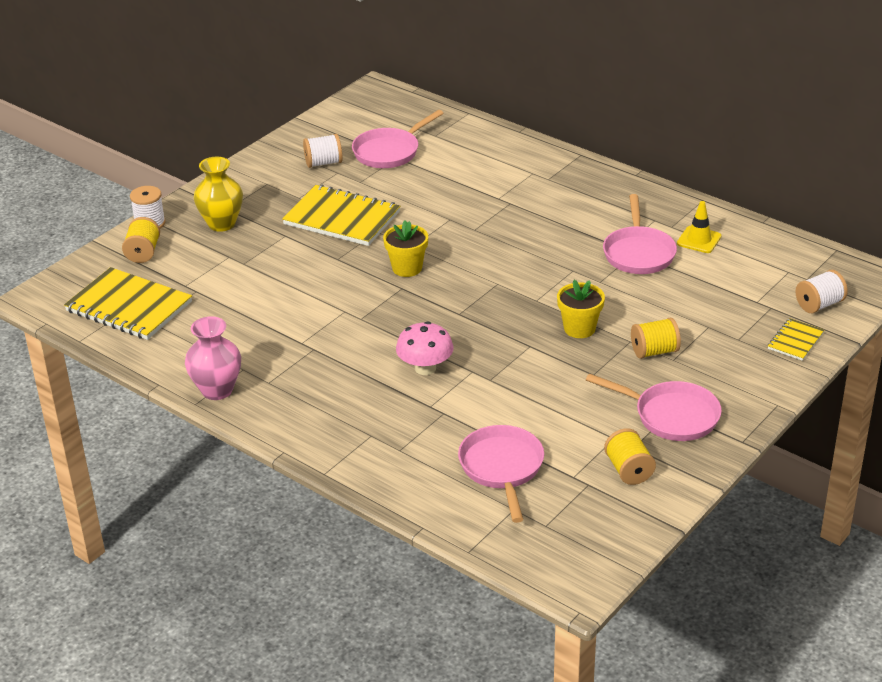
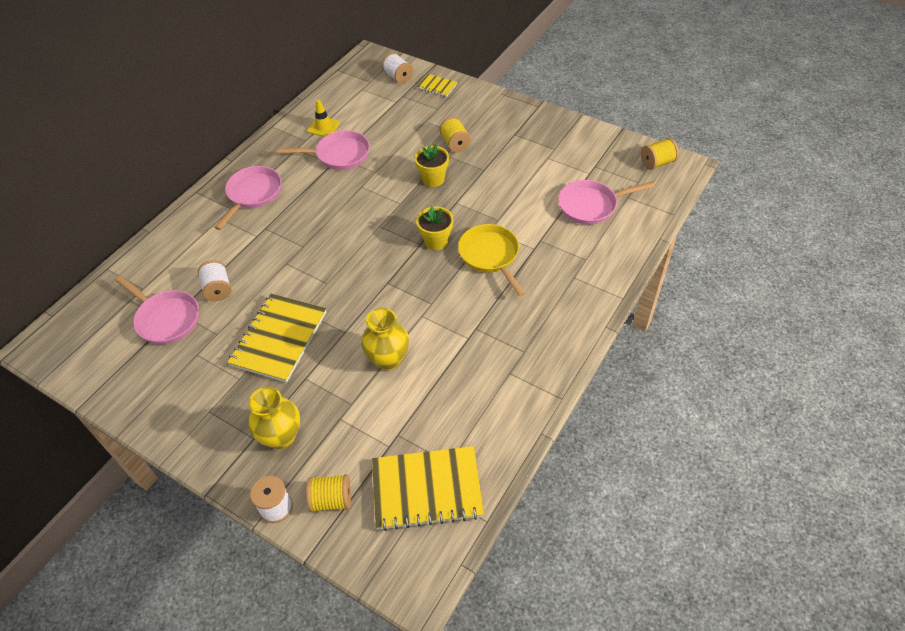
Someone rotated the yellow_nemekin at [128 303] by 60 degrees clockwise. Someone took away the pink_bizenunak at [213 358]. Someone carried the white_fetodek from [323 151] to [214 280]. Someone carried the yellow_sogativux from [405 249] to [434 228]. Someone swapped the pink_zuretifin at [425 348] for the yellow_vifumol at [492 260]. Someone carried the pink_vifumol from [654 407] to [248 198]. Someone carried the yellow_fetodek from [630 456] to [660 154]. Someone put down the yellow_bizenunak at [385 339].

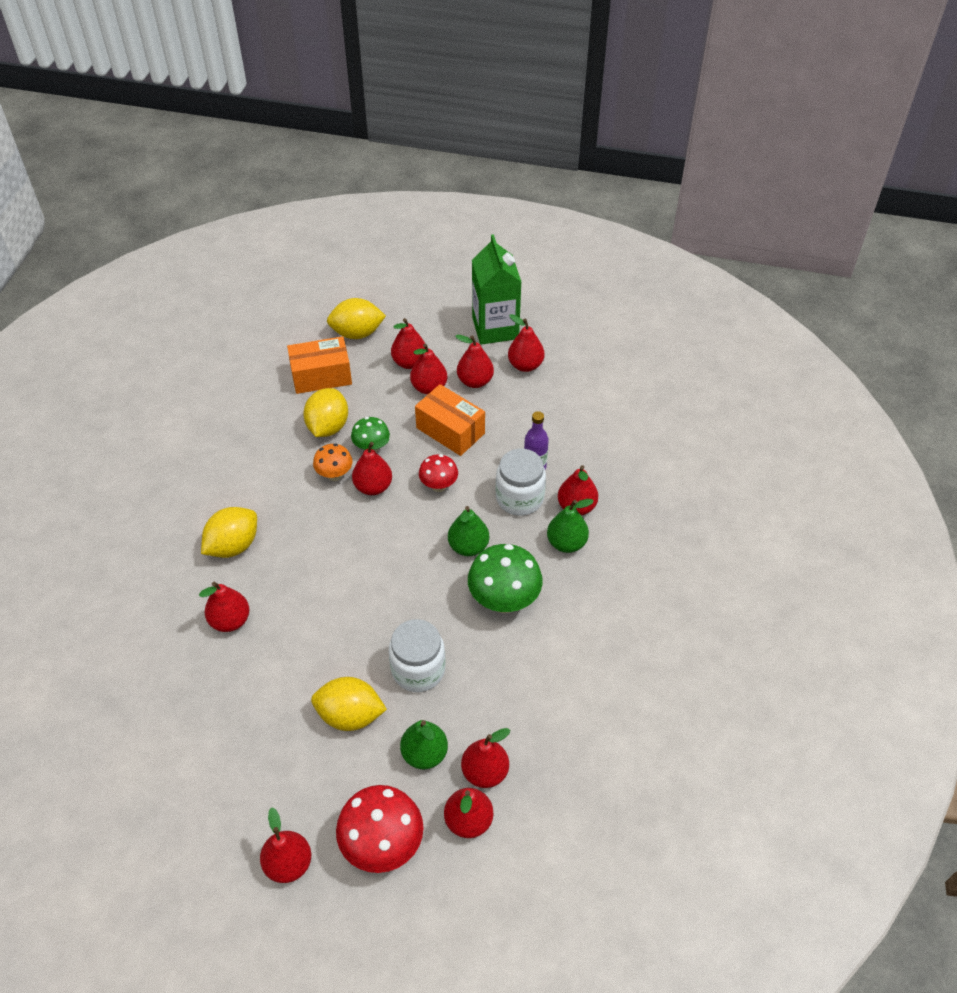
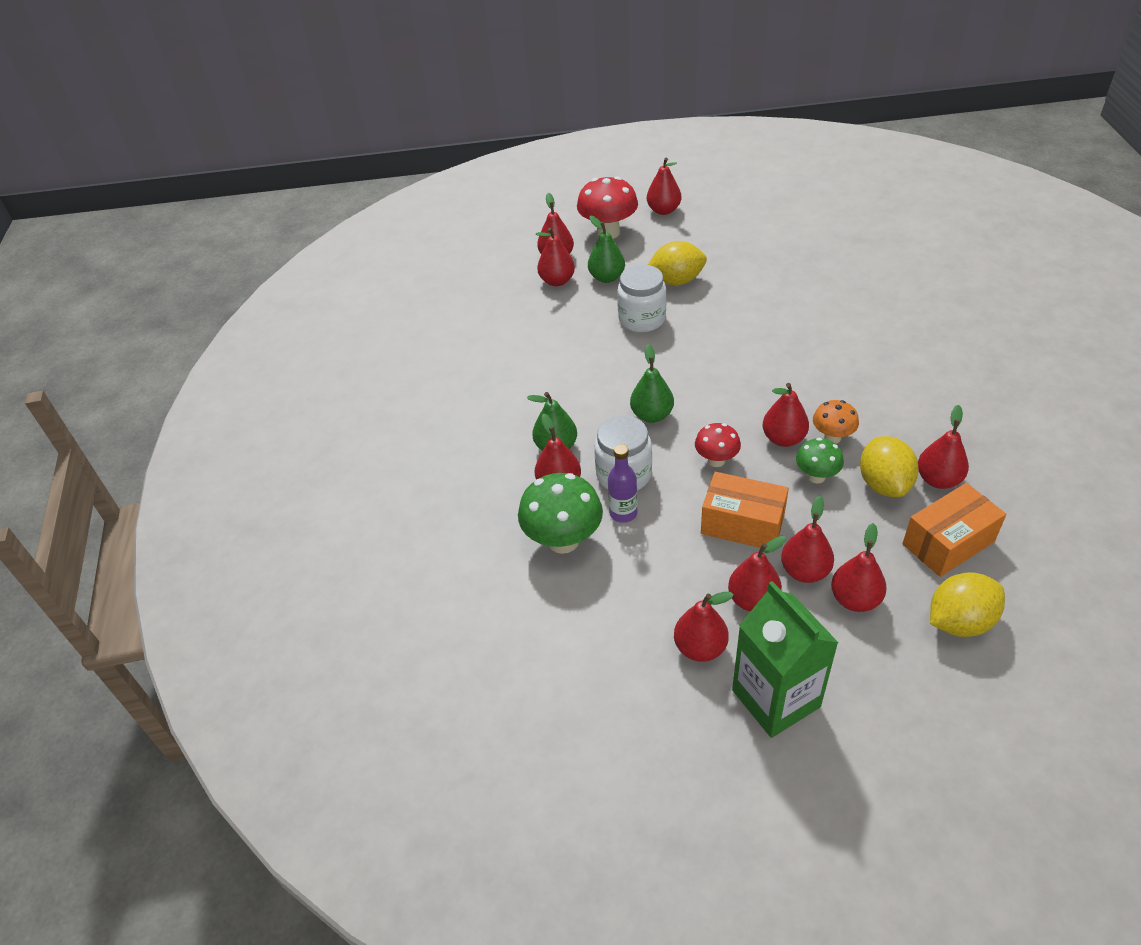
Someone carried the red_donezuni from [224 607] to [943 447]. Someone took away the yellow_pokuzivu at [229 532]. Someone carried the green_zuretifin from [505 578] to [560 513].

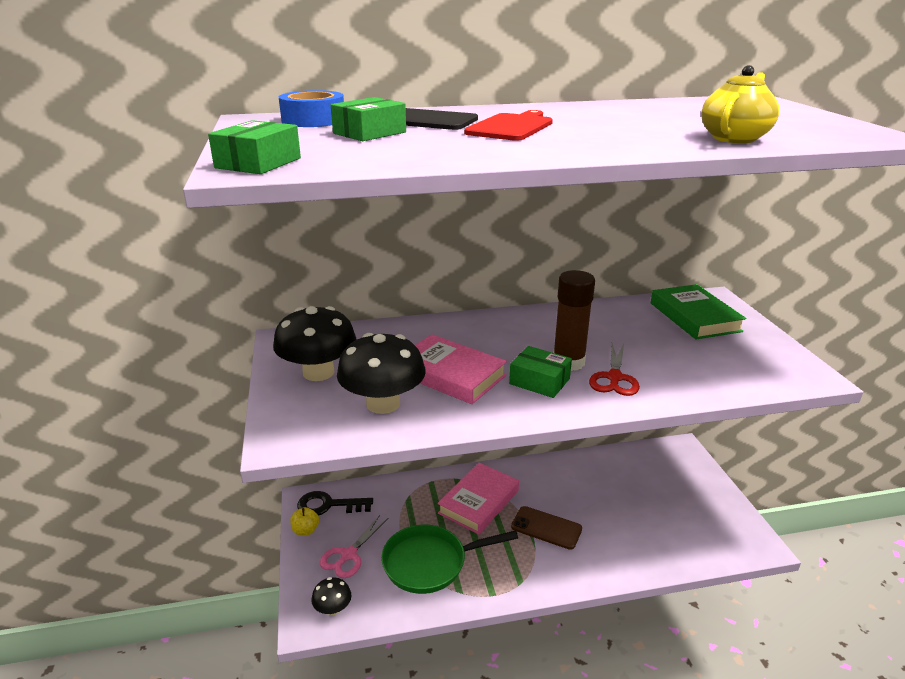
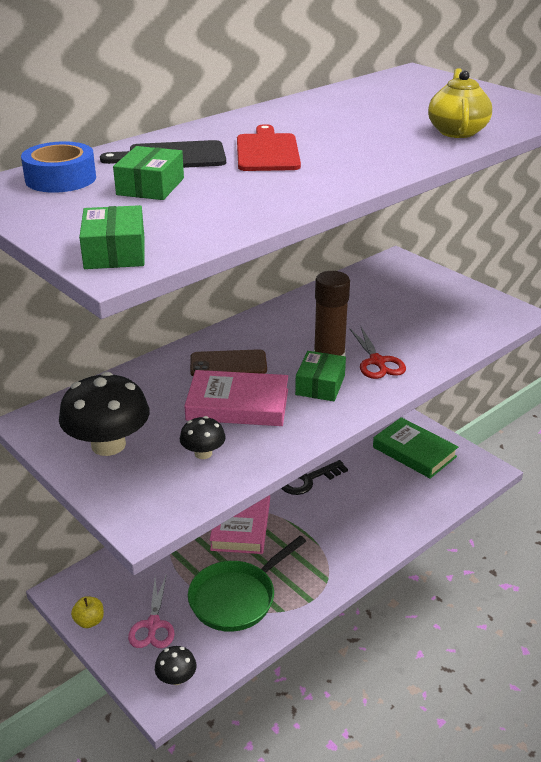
Someone carried the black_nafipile from [335 503] to [314 477]. Someone scaled the black_zuretifin at [381 373] by 0.51. Someone rotated the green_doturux at [540 372] by 75 degrees counterclockwise. Someone carried the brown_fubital from [546 528] to [228 362]. Someone carried the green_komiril from [698 311] to [415 448].

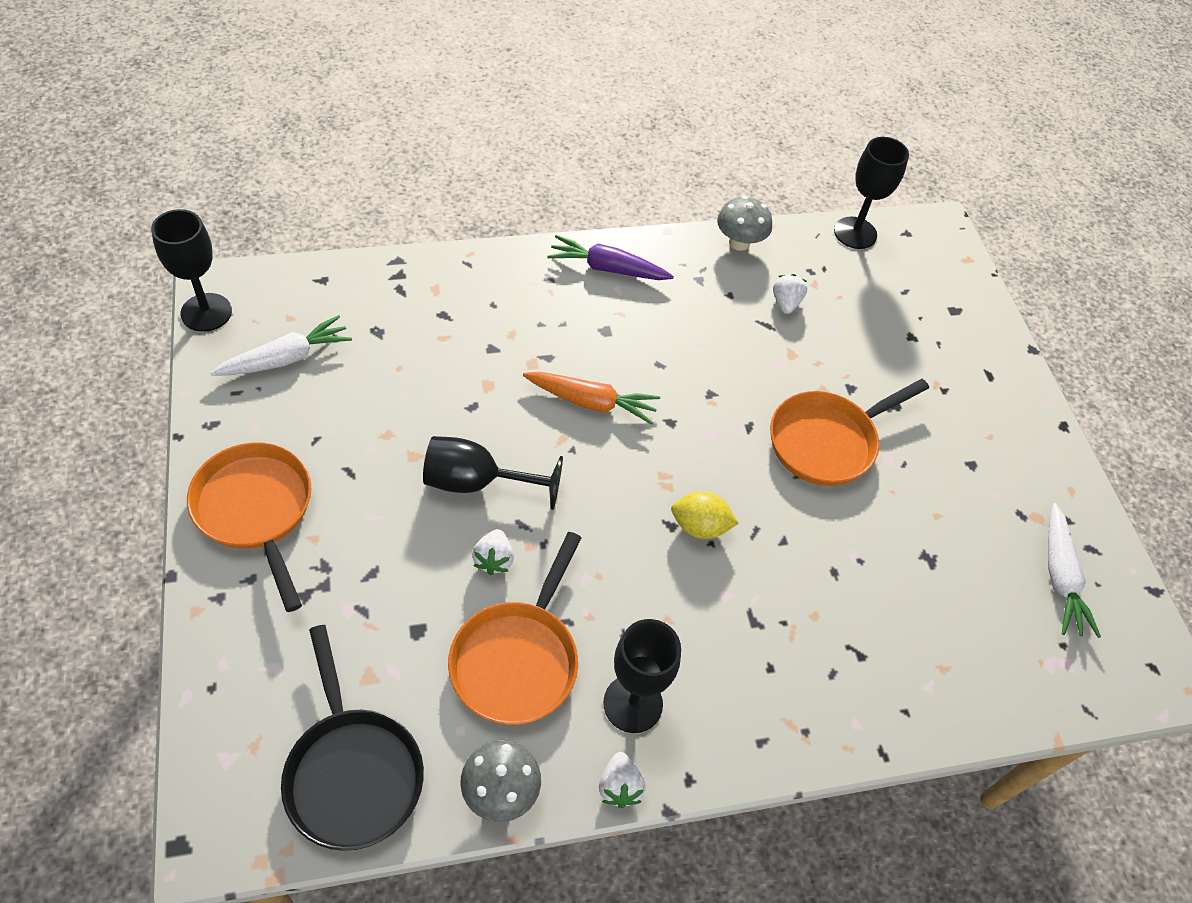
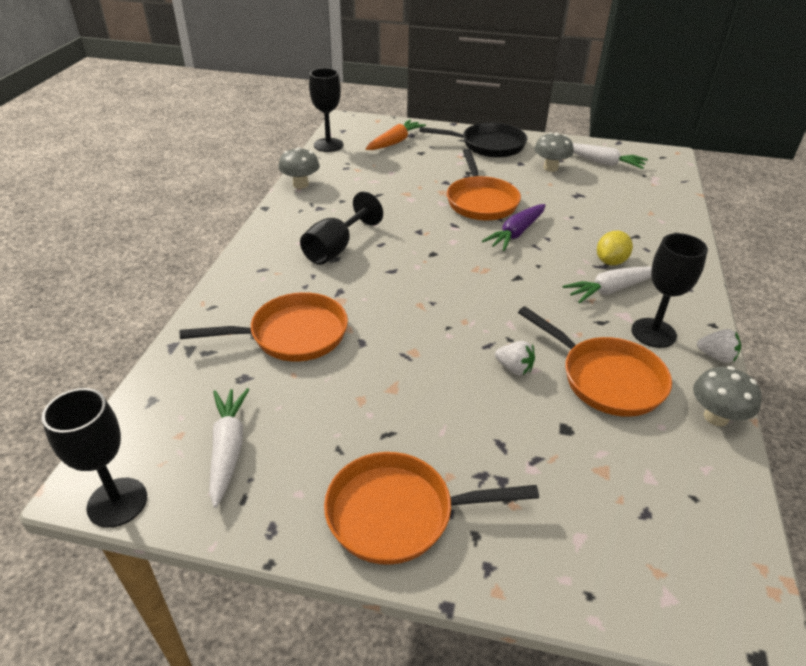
Someone carried the black_vifumol from [352 738] to [473 140]. Someone carried the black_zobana from [493 473] to [341 228]. Someone carried the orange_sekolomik from [591 398] to [396 134]. Someone carried the purple_sekolomik from [610 257] to [514 227]. Someone carried the yellow_pokuzivu from [705 515] to [615 248]. Someone took away the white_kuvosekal at [790 294]. Someone put down the orange_vifumol at [264 327]. Someone put down the grey_zuretifin at [554 152]. Someone put down the white_sekolomik at [607 284].

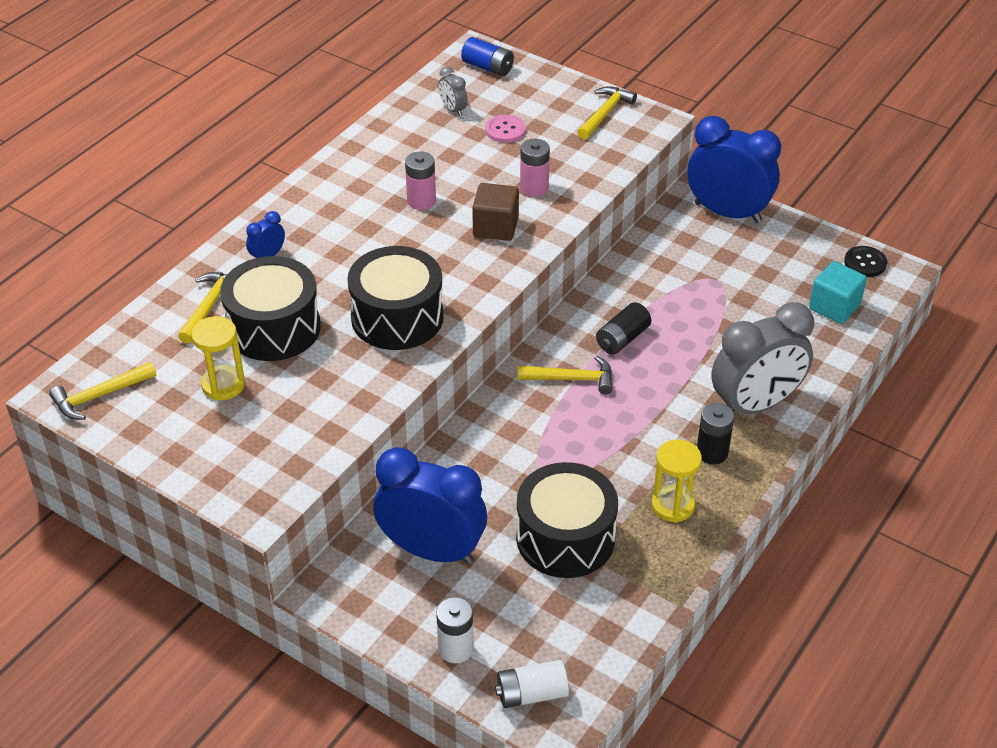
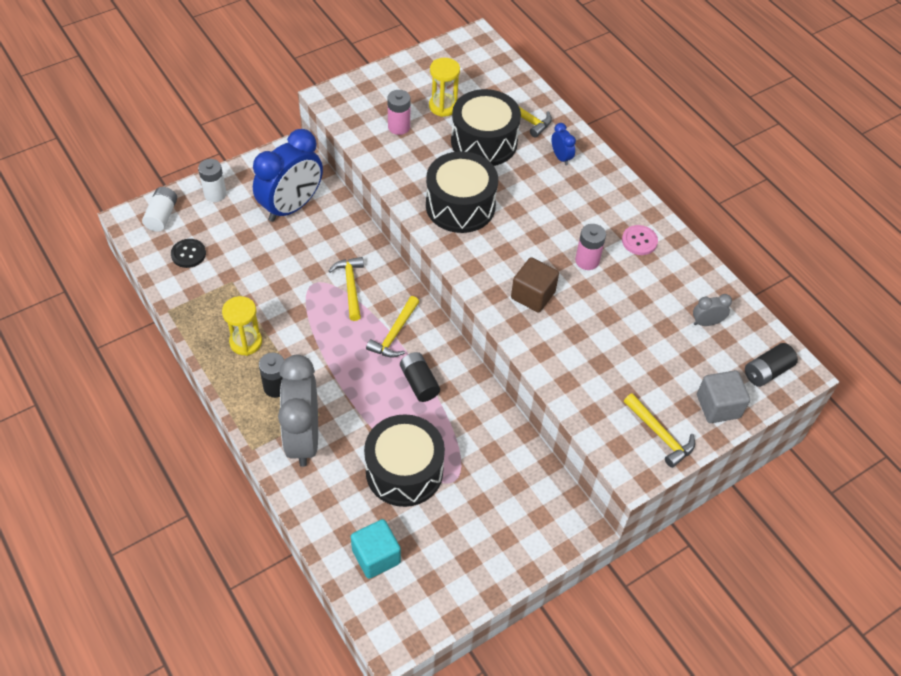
Someone carried the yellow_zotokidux from [102 391] to [346 289]. Someone repainted the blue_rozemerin at [487 56], which became the black_rozemerin at [771 365]. Someone carried the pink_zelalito from [505 129] to [640 240]. Someone carried the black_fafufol from [567 520] to [404 460]. Someone carried the pink_rozemerin from [535 168] to [398 112]. Someone took away the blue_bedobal at [734 169]. Someone carried the black_zelalito from [865 261] to [188 253]. Someone put down the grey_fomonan at [723 396].

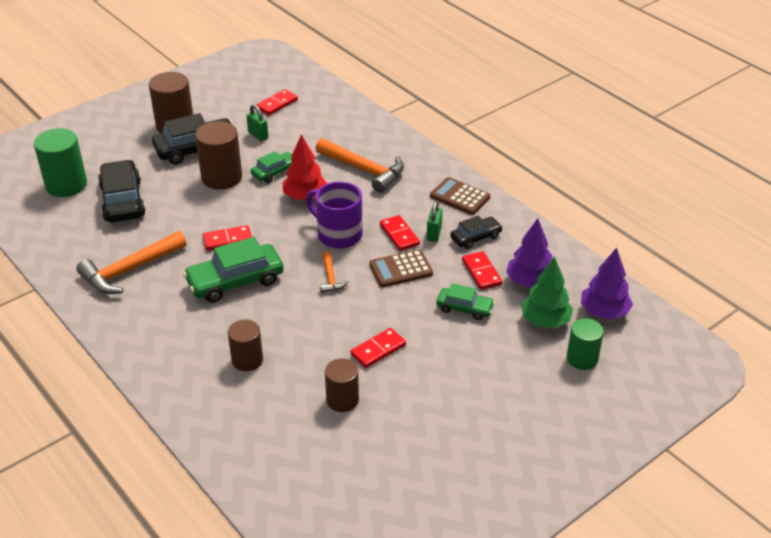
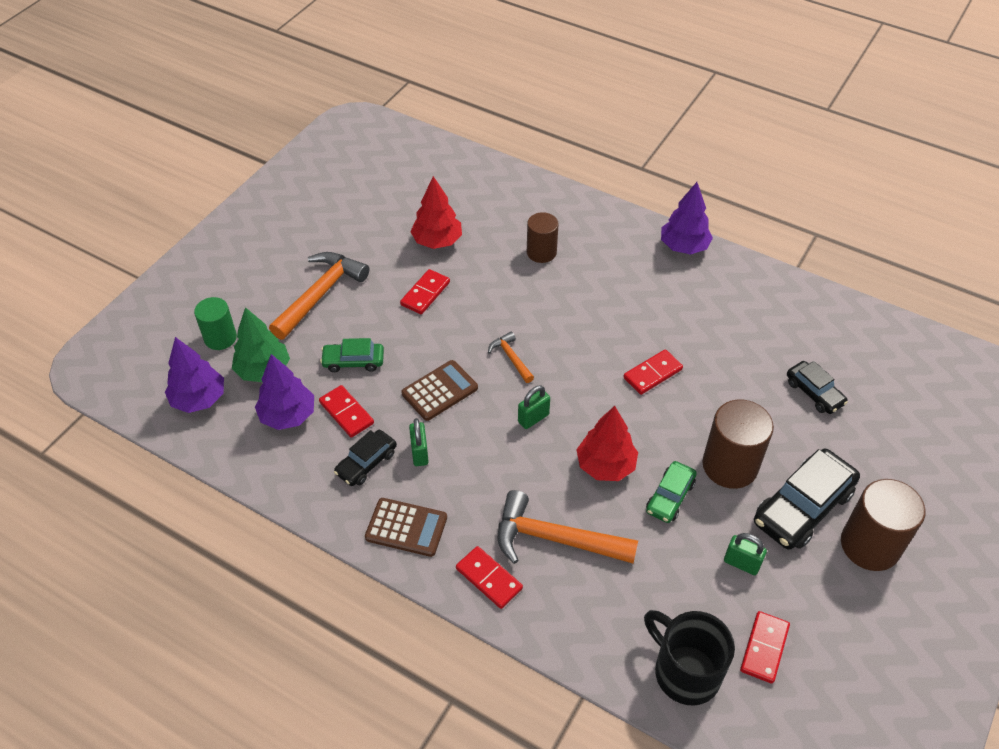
Someone took away the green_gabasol at [60 162]. Someone carried the orange_zotokidux from [131 262] to [319 296]. Someone scaled the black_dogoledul at [122 191] by 0.57. Someone took away the green_dogoledul at [233 270]. Someone swapped the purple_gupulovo at [334 215] for the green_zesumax at [534 407]. Someone swapped the brown_gabasol at [342 385] for the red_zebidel at [436 212]. Someone carried the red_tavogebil from [400 233] to [489 577]. Someone put down the black_gupulovo at [689 657]. Someone put down the purple_zebidel at [687 218].

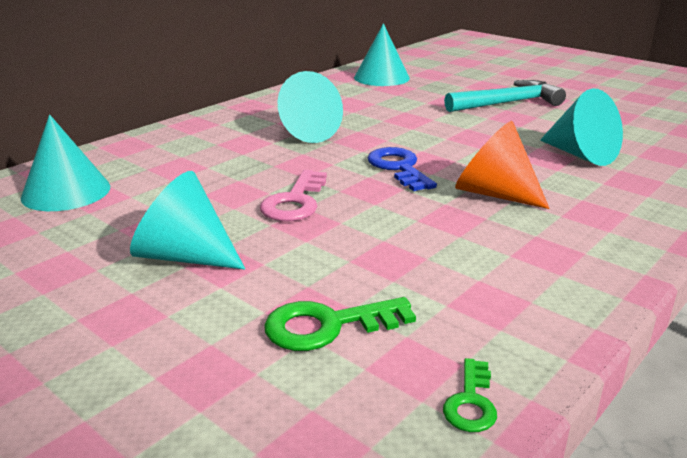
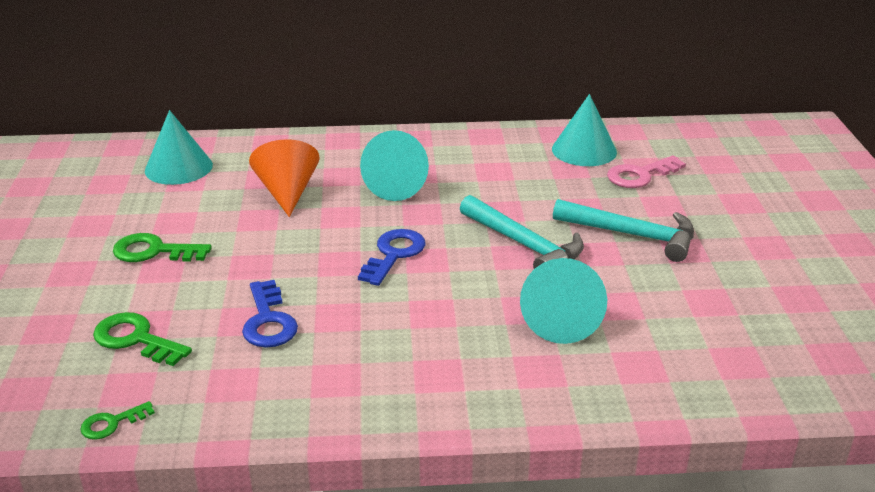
Someone swapped the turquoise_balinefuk at [187 220] for the green_nafipile at [162 247]. Someone carried the pink_nafipile from [293 195] to [646 171]. Someone carried the orange_balinefuk from [502 165] to [284 178]. Someone put down the blue_nafipile at [270 314]. Someone put down the turquoise_zotokidux at [522 232].

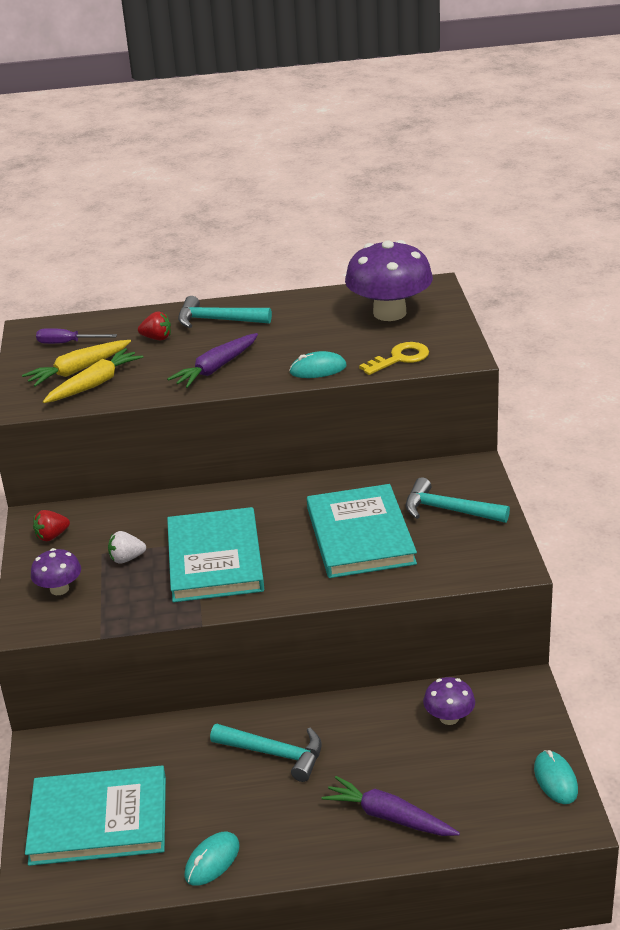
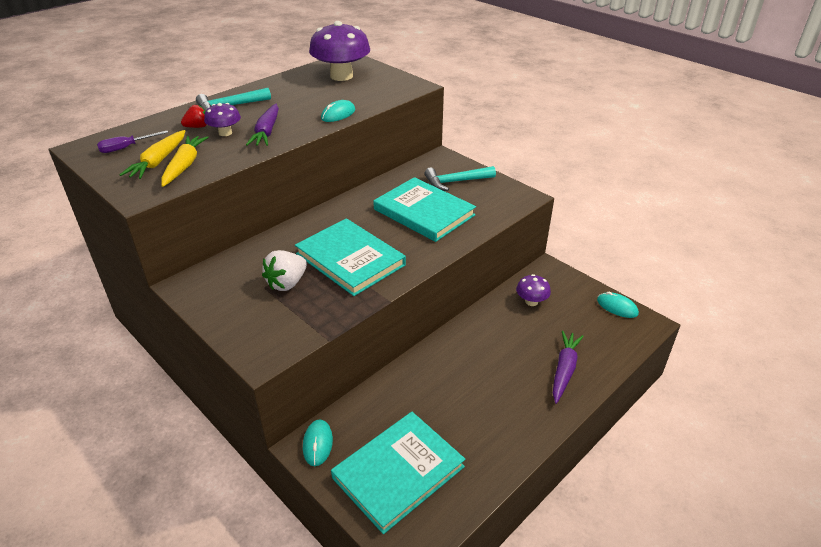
Someone carried the purple_zuretifin from [56 571] to [222 119]. Someone took away the red_kuvosekal at [51 525]. Someone scaled the white_kuvosekal at [127 547] by 1.57. Someone carried the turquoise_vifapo from [212 859] to [318 442]. Someone took away the turquoise_zotokidux at [266 753]. Someone rotated the purple_sekolomik at [391 806] by 120 degrees clockwise. Someone took away the yellow_nafipile at [394 358].

